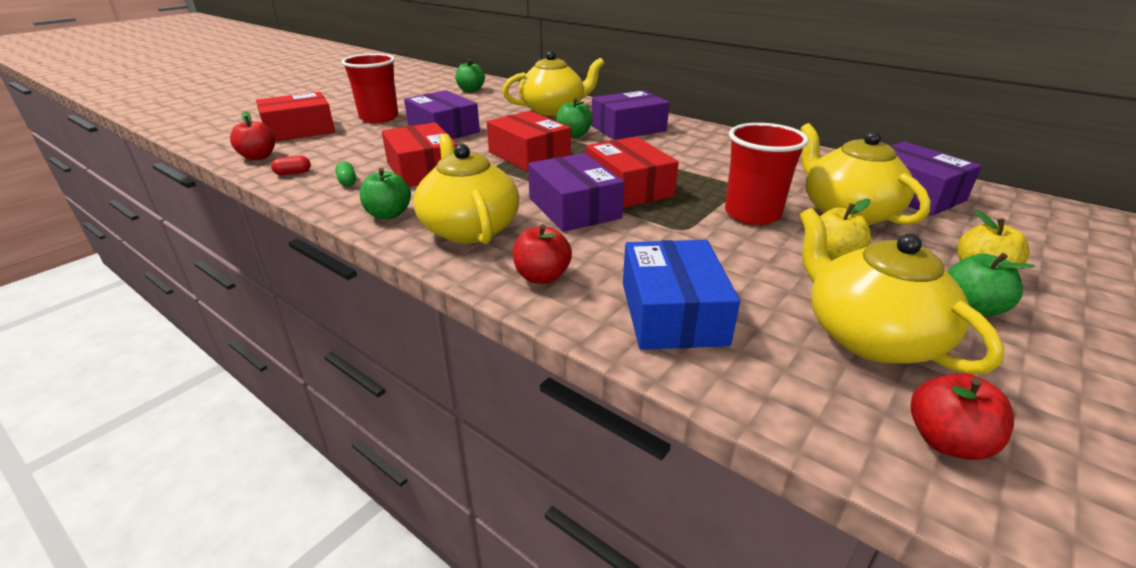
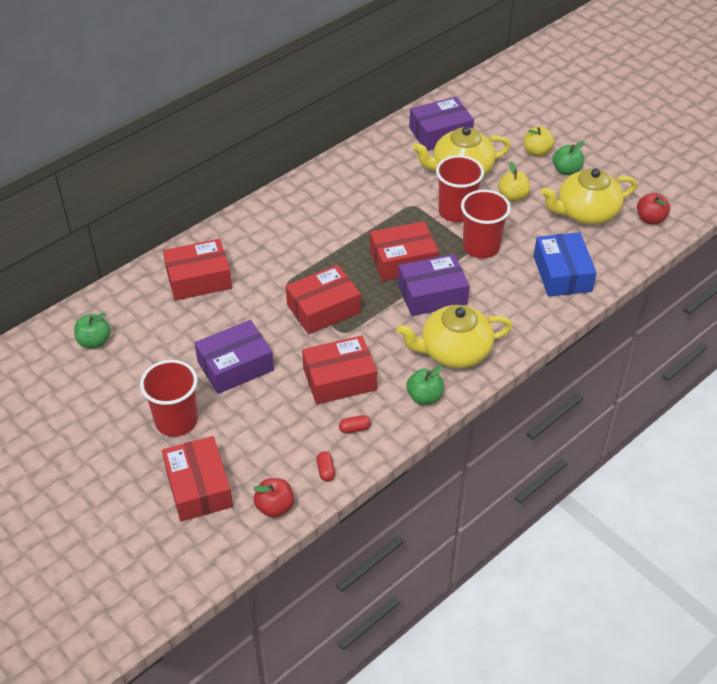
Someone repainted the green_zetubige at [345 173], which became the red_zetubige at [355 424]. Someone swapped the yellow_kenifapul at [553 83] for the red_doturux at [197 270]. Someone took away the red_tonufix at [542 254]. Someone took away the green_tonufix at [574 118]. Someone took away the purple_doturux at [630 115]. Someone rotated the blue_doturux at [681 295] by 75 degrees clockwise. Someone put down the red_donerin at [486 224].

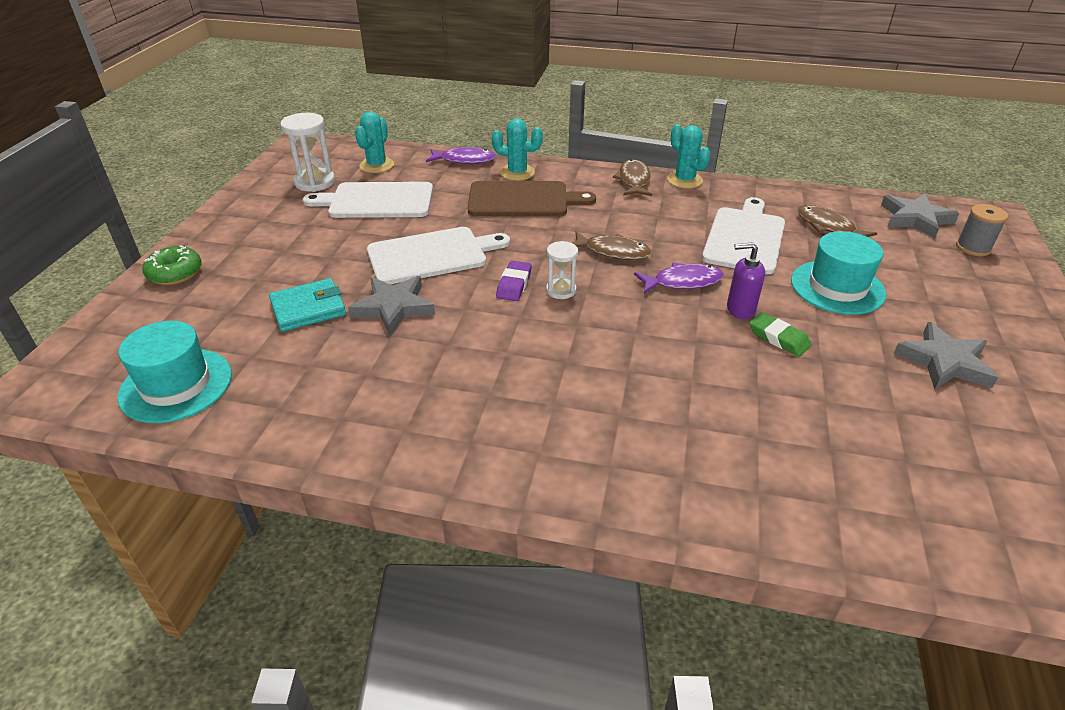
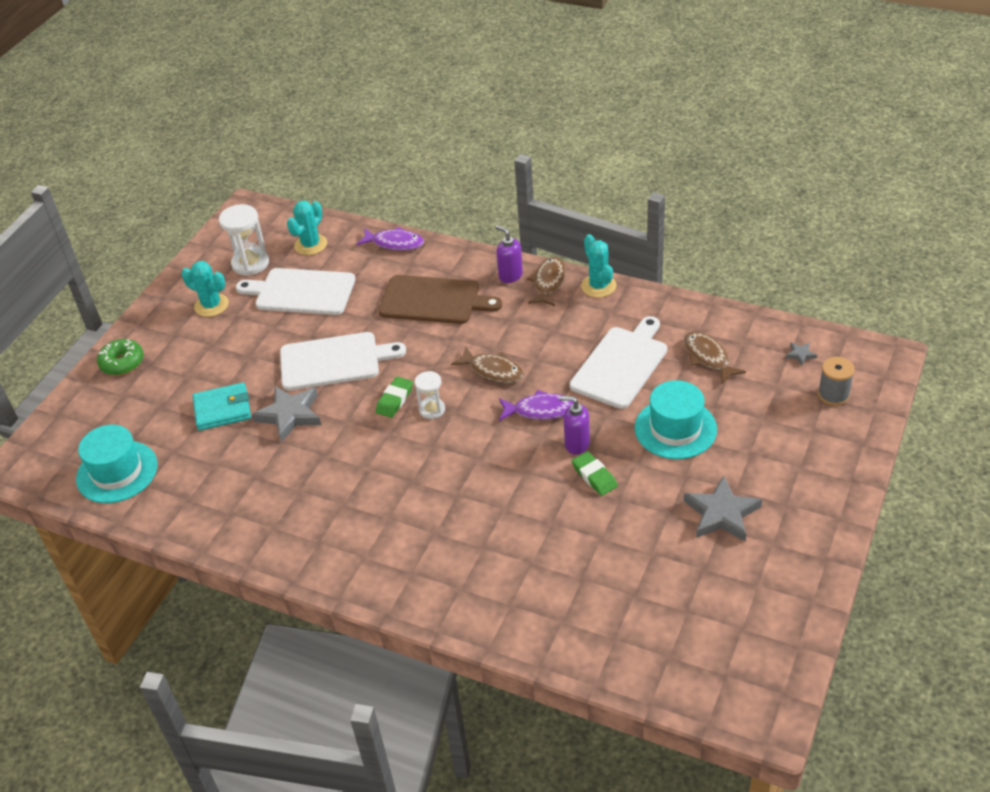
Someone carried the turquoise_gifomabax from [517 149] to [205 289]. Someone repainted the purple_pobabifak at [514 281], which became the green_pobabifak at [394 397]. Someone scaled the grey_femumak at [920 216] by 0.44. Someone put down the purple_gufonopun at [509 254].

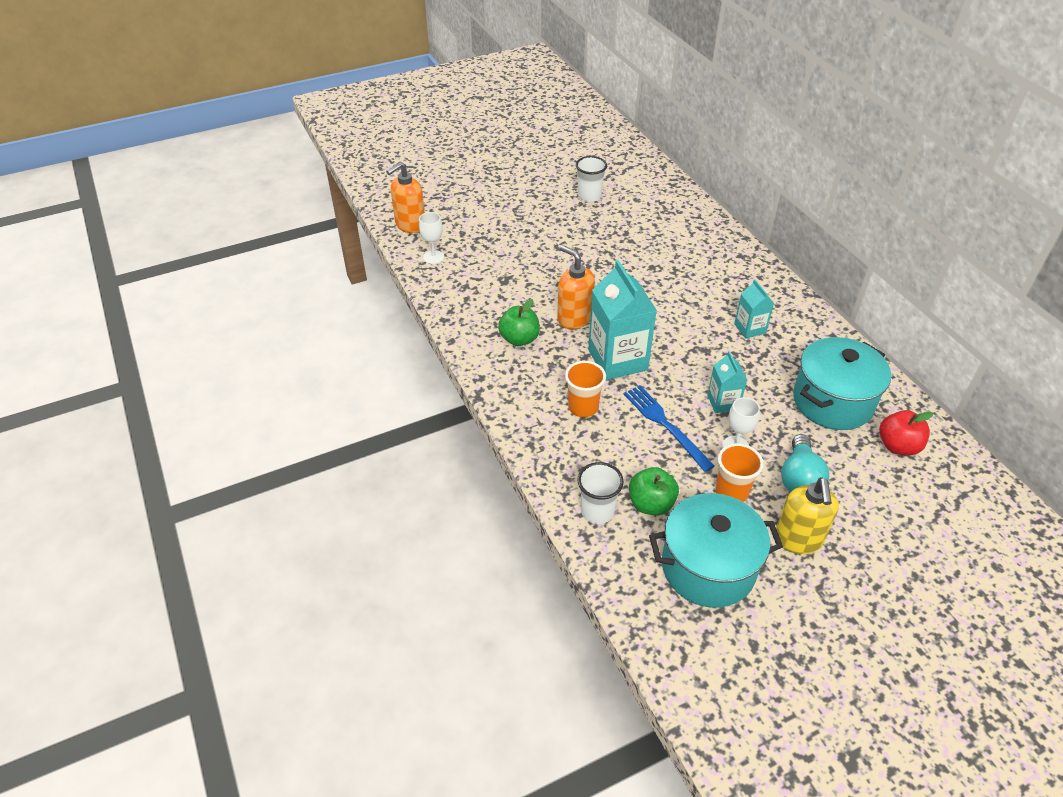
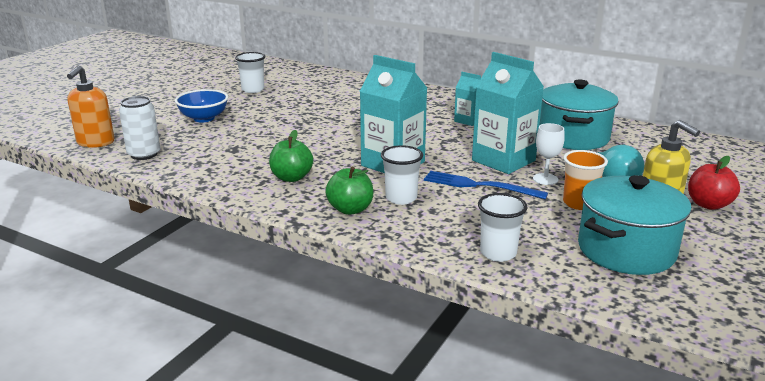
Someone swapped the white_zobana at [431 238] for the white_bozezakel at [139 128]. Someone took away the orange_gufonopun at [576 287]. Someone repainted the orange_donerin at [585 389], which became the white_donerin at [402 175]. Someone carried the green_tonufix from [654 491] to [349 191]. Someone scaled the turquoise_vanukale at [727 382] by 1.92. Someone carried the red_tonufix from [906 433] to [714 183]. Someone put down the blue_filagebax at [201 105].

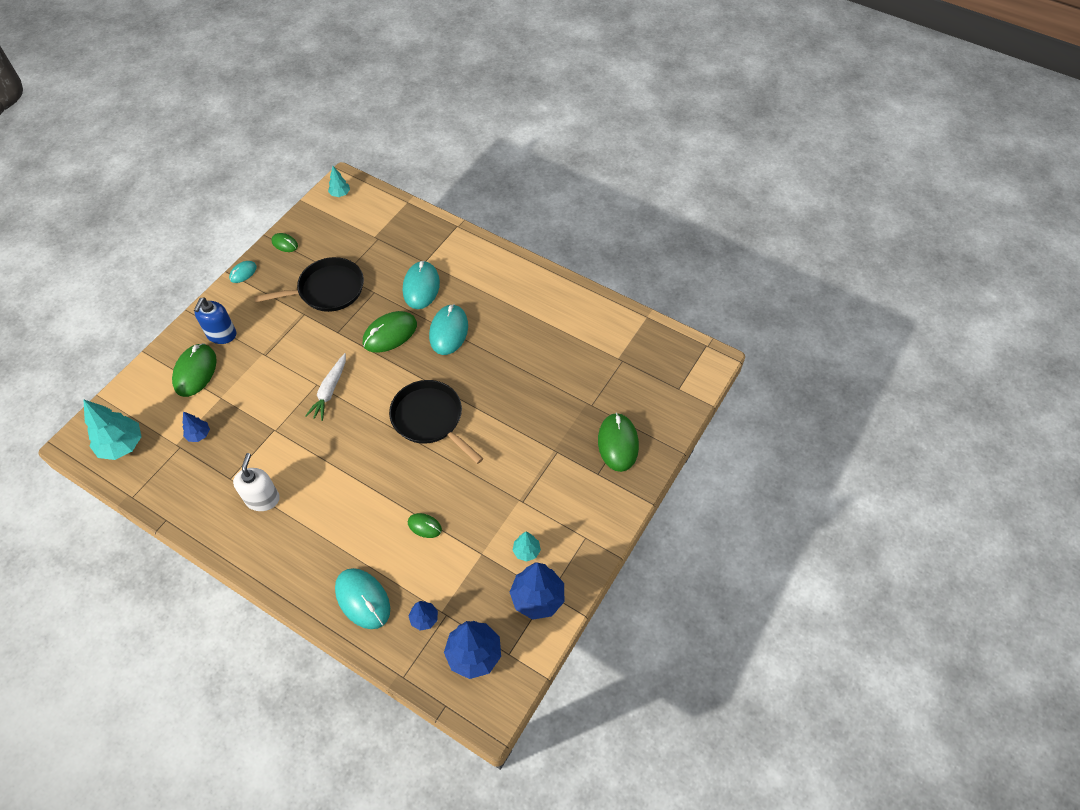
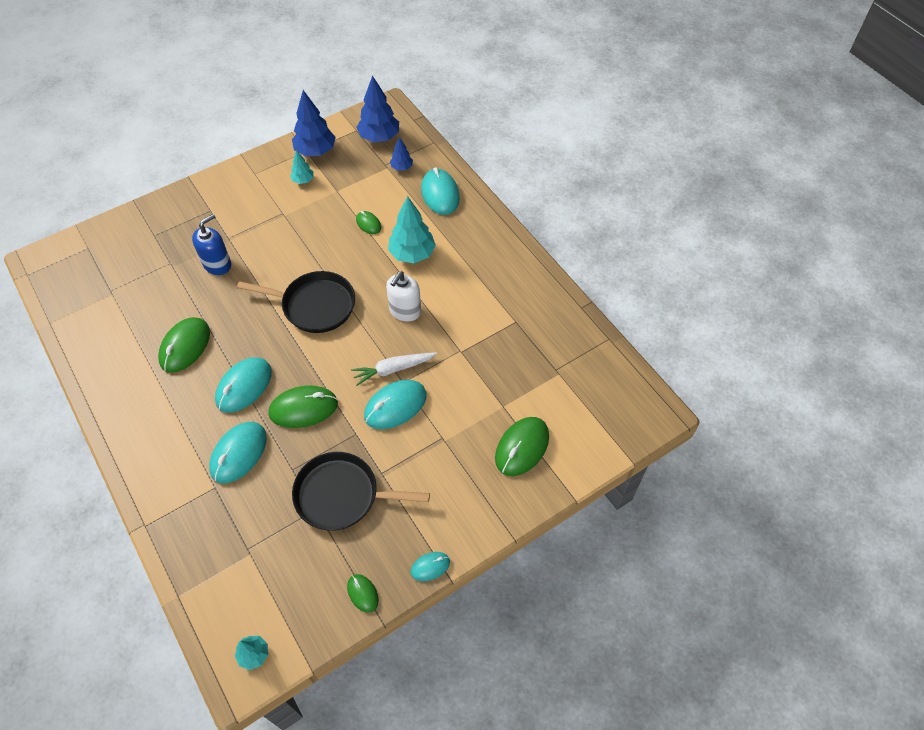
Someone carried the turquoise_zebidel from [112 429] to [412 229]. Someone took away the blue_zebidel at [196 426]. Someone carried the blue_gufonopun from [215 321] to [211 244]. Someone carried the white_gufonopun from [256 482] to [403 296]. Someone rotated the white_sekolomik at [325 387] by 150 degrees counterclockwise. Someone rotated the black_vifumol at [436 422] by 60 degrees counterclockwise. Someone carried the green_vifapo from [618 442] to [184 345]. Someone put down the turquoise_vifapo at [395 404].

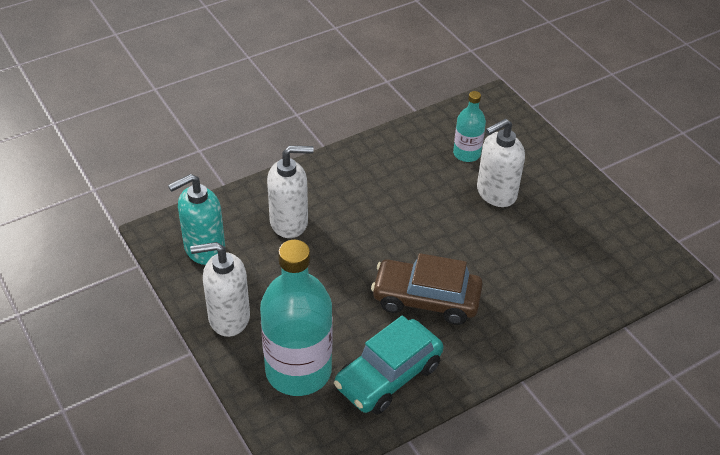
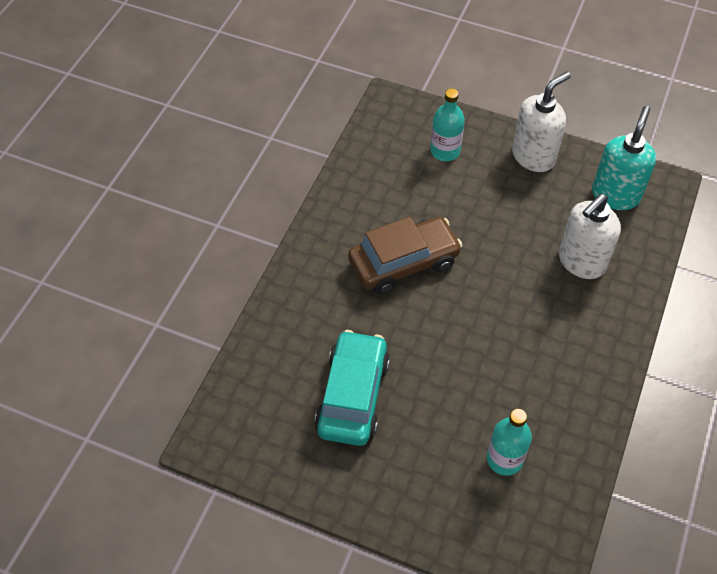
Someone scaled the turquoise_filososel at [296 318] by 0.51. Someone carried the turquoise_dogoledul from [388 365] to [352 388]. Someone took away the white_gufonopun at [501 162].

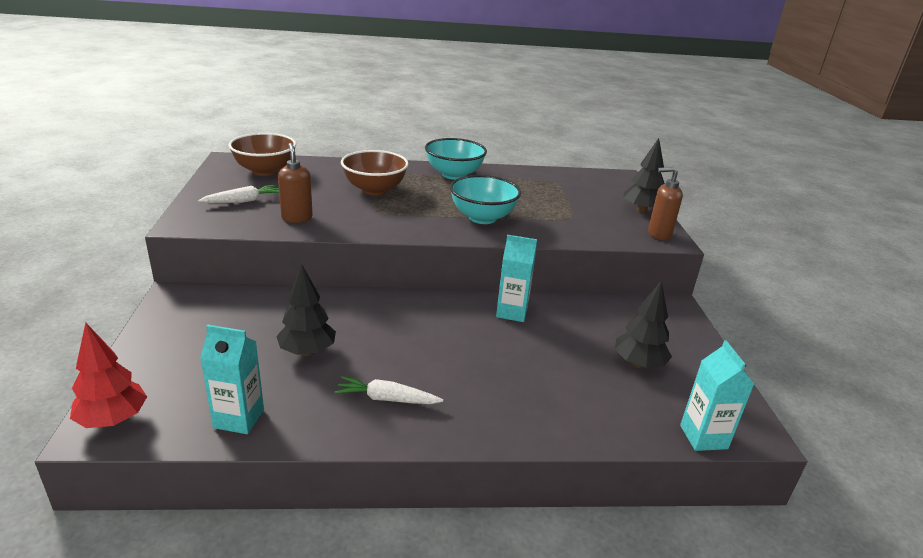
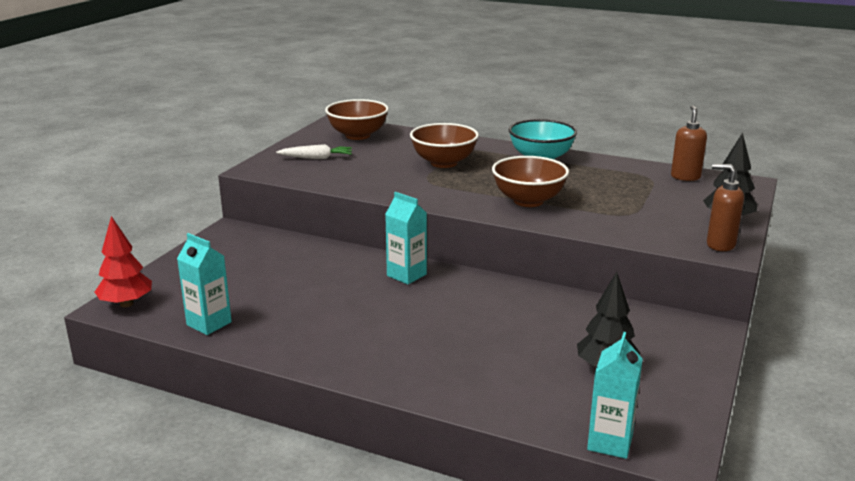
Someone took away the black_zebidel at [306 310]. Someone carried the brown_gufonopun from [295 183] to [689 143]. Someone took away the white_sekolomik at [388 390]. Someone repainted the turquoise_filagebax at [485 199], which became the brown_filagebax at [530 181]. Someone carried the turquoise_vanukale from [516 278] to [406 238].

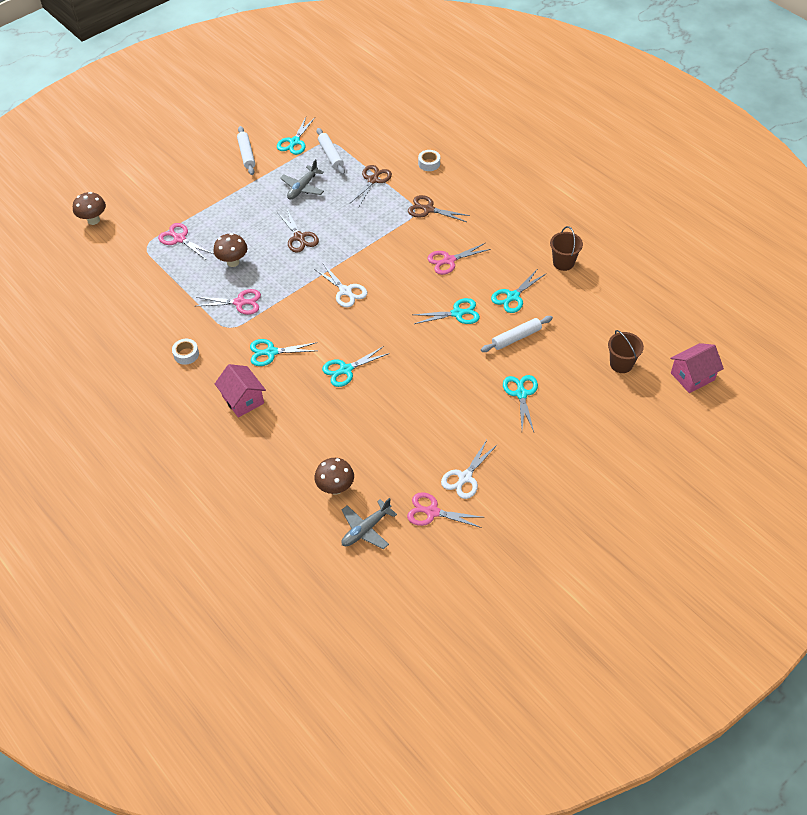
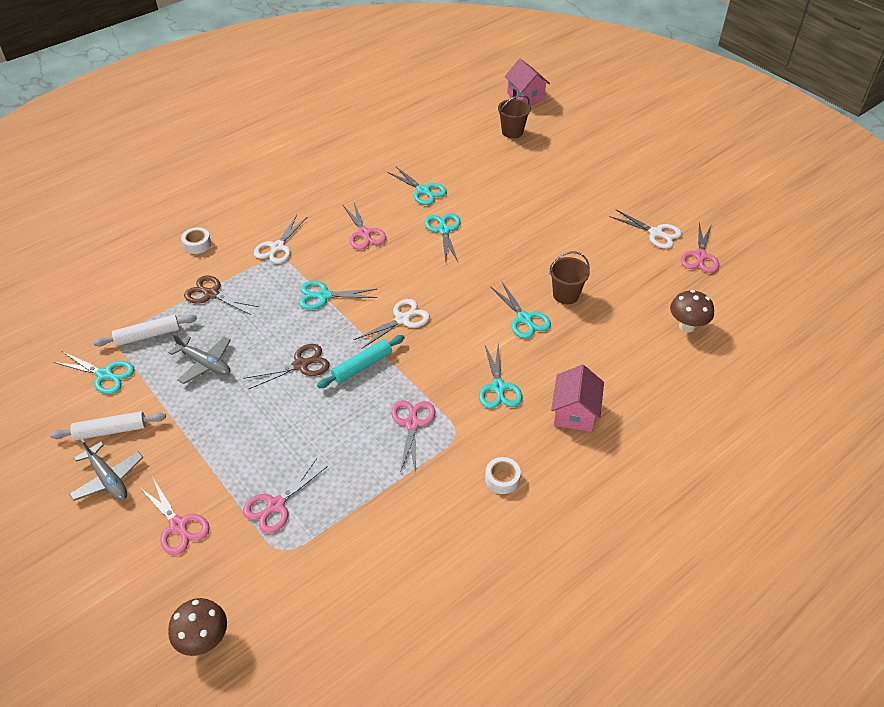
Someone took away the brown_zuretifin at [230 250]. Someone rotated the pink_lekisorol at [240 391] by 45 degrees counterclockwise. Someone carried the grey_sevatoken from [369 523] to [106 470]. Someone repainted the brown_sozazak at [439 208], which became the white_sozazak at [280 239]. Someone took away the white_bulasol at [517 334]. Someone carried the turquoise_sozazak from [520 403] to [338 295]. Someone carried the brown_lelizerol from [566 248] to [570 277]. Someone put down the pink_sozazak at [174 516]. Someone put down the turquoise_bulasol at [361 361].

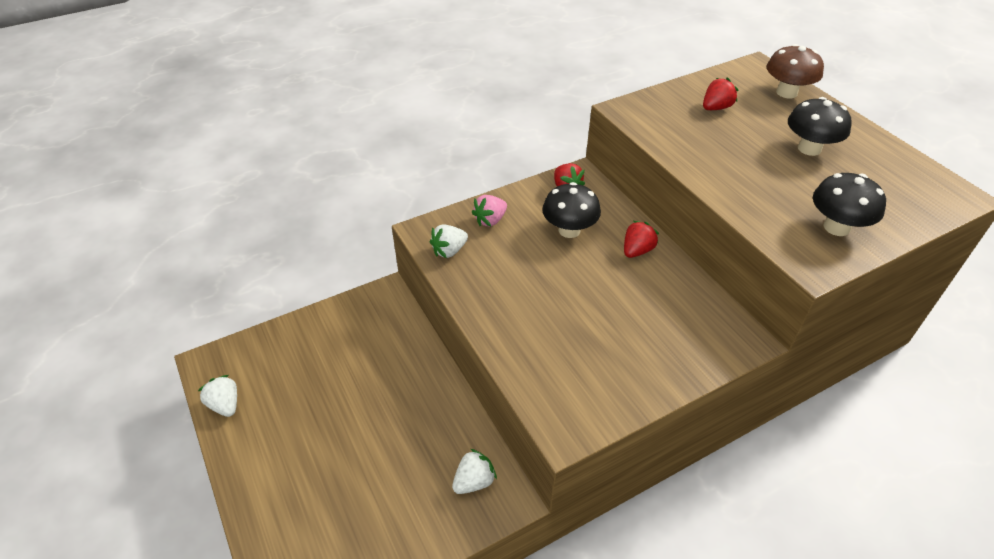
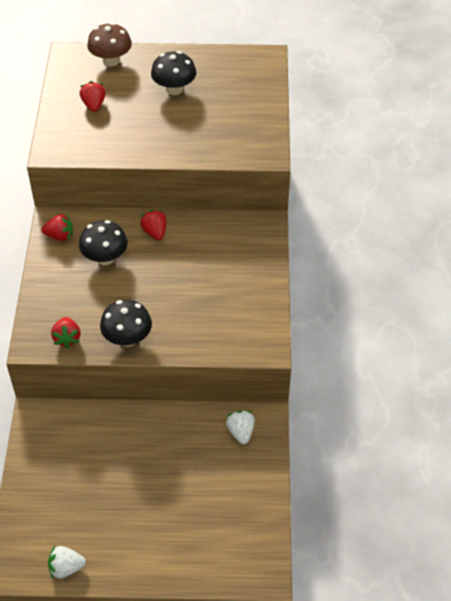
Someone repainted the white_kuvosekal at [449 241], which became the red_kuvosekal at [66 333]. Someone took away the pink_kuvosekal at [489 211]. Someone carried the black_zuretifin from [849 204] to [126 323].

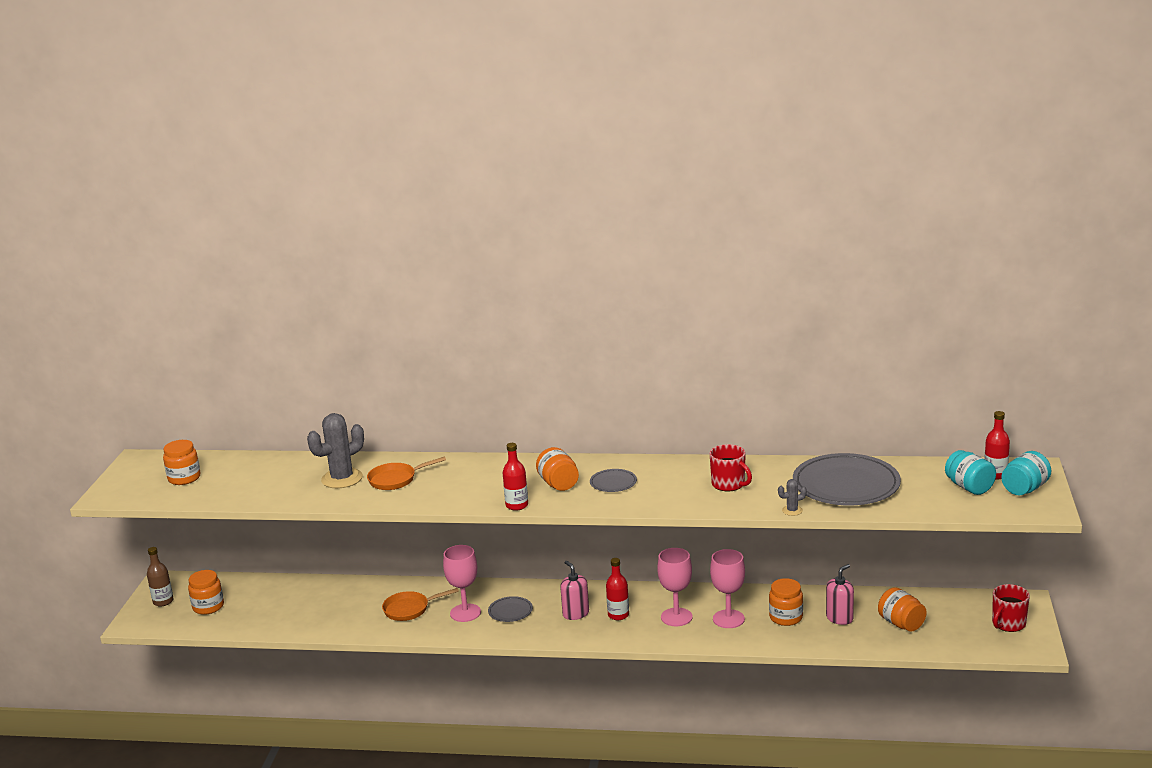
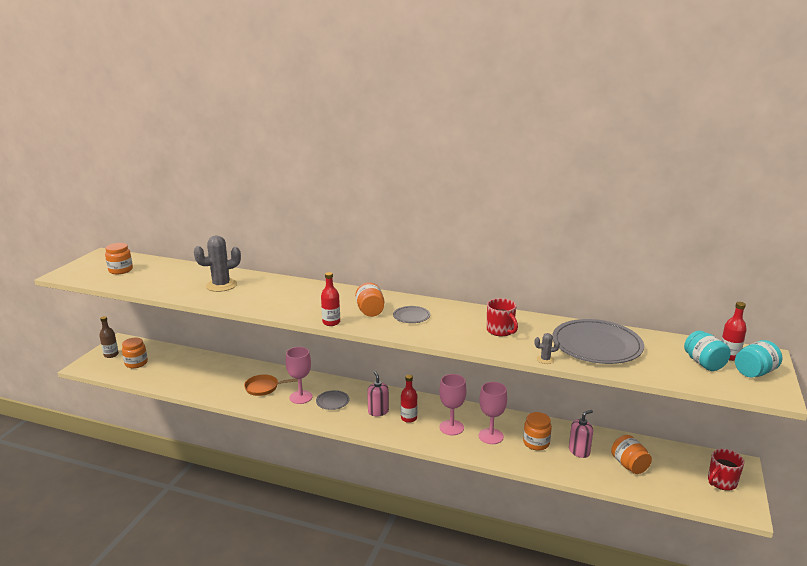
Someone took away the orange_vifumol at [406 473].

